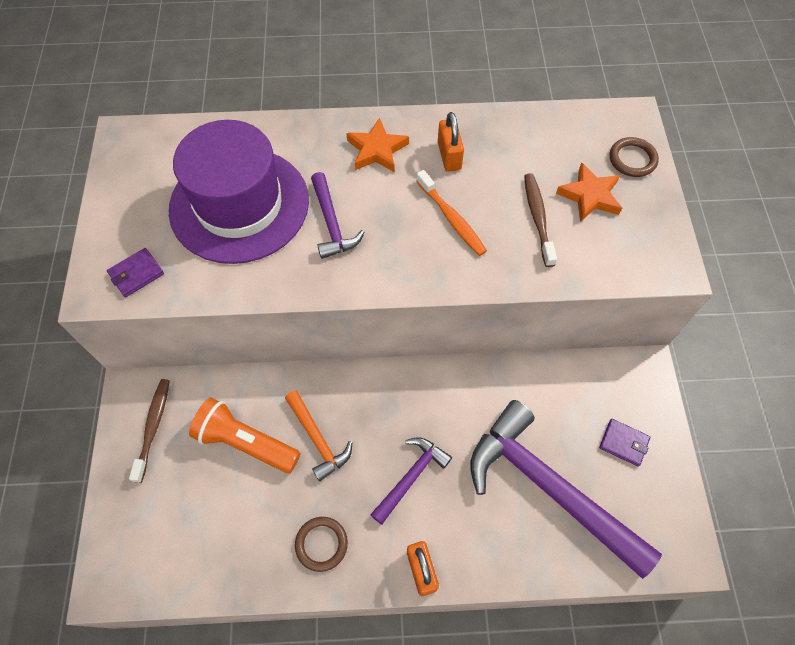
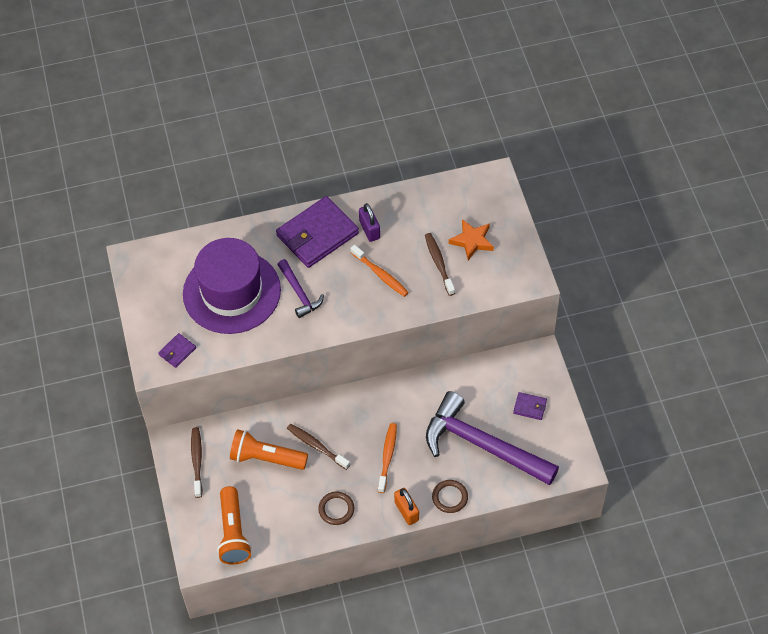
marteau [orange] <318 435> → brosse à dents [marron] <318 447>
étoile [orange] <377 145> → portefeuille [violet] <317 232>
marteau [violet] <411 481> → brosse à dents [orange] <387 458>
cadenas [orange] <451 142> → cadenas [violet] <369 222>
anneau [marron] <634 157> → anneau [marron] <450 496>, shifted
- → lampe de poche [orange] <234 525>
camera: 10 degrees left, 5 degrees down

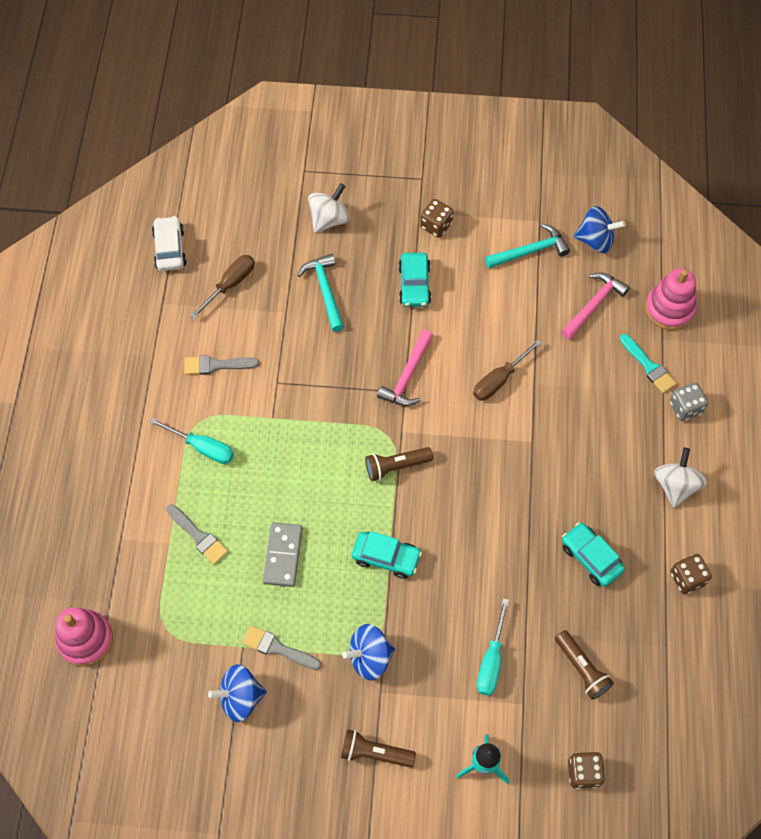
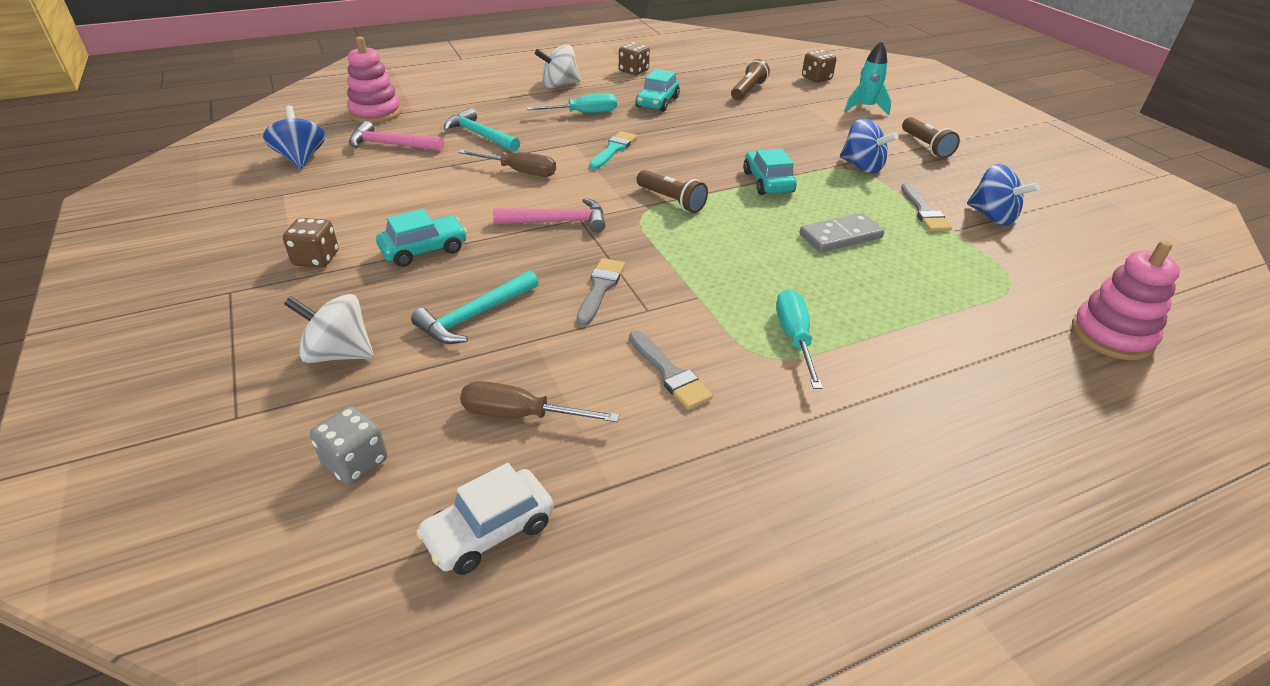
pinceau [gris] <197 534> → pinceau [gris] <600 292>, shifted
tournevis [turquoise] <493 647> → tournevis [turquoise] <572 103>, shifted
marteau [turquoise] <527 246> → marteau [turquoise] <482 130>, shifted
pinceau [turquoise] <648 364> → pinceau [turquoise] <613 150>, shifted
dé [gris] <689 401> → dé [gris] <348 445>, shifted
camera: 120 degrees left, 25 degrees down

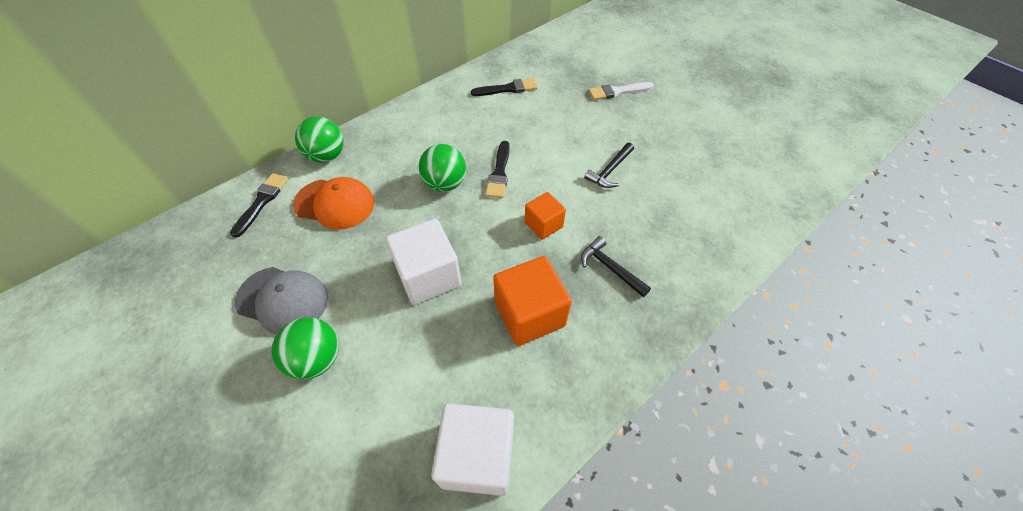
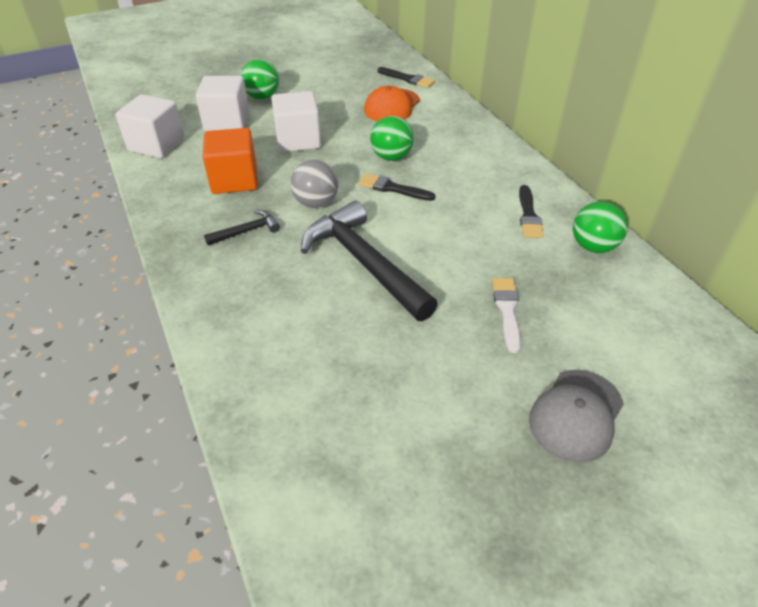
casquette [gris] <281 300> → casquette [gris] <576 416>, shifted
balle [vert] <319 139> → balle [vert] <600 227>, shifted
cube [orange] <545 216> → balle [gris] <314 184>
marteau [noir] <609 165> → marteau [noir] <369 261>, x2.20
- → cube [blanc] <222 103>
camera: 105 degrees right, 10 degrees down

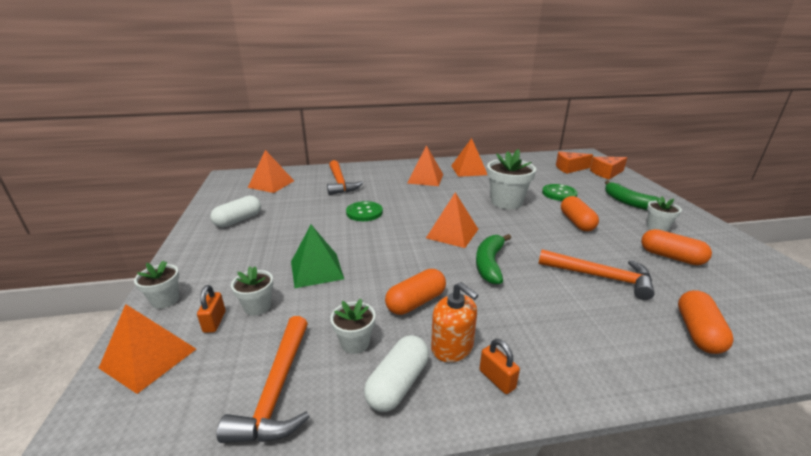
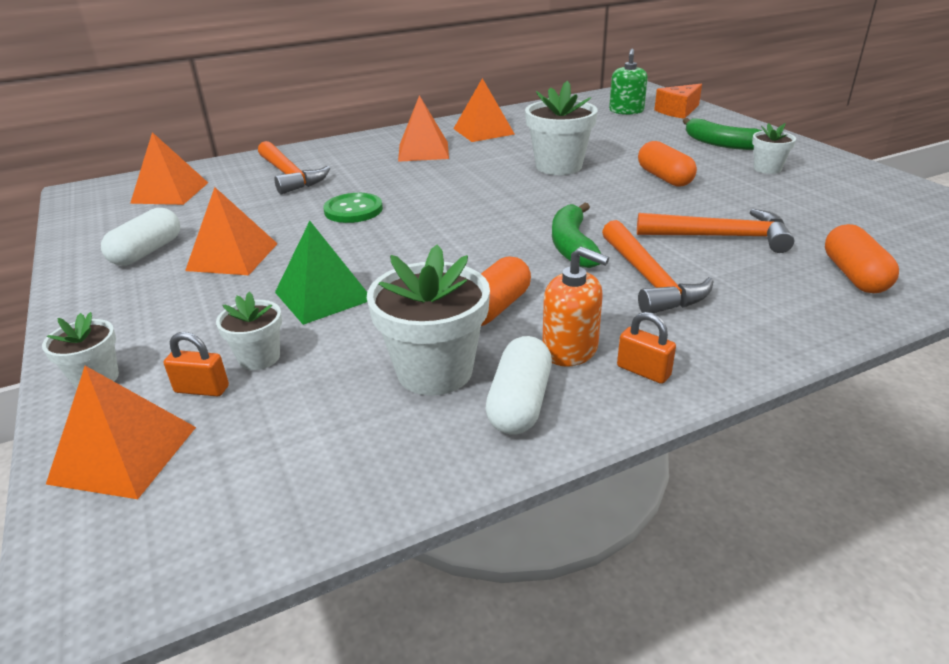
cadenas [orange] <211 309> → cadenas [orange] <196 364>, 60 degrees counterclockwise
marteau [orange] <263 379> → marteau [orange] <658 266>, shifted
pot de fleurs [blanc] <353 326> → pot de fleurs [blanc] <428 320>, x1.80
pyramide [orange] <452 220> → pyramide [orange] <231 231>, shifted
bouton [vert] <560 192> → -
fromage [orange] <574 162> → distributeur de savon [vert] <628 81>
gélule [orange] <676 247> → -
camera: 15 degrees left, 5 degrees up

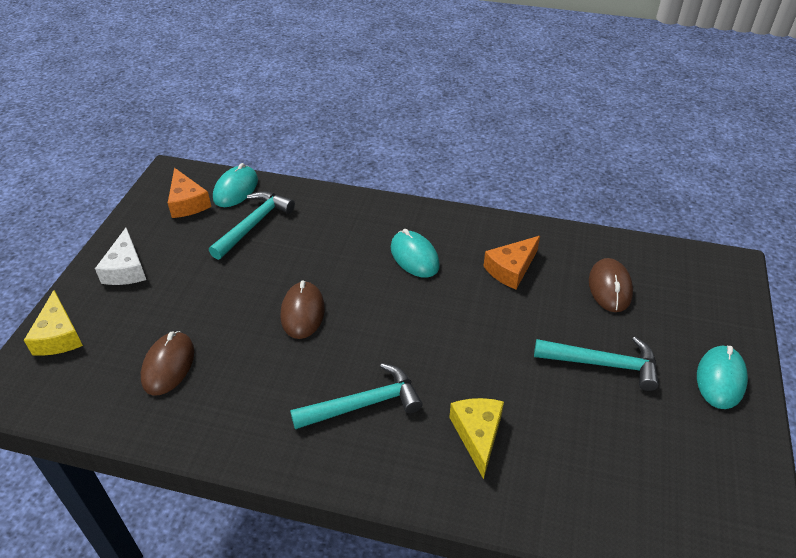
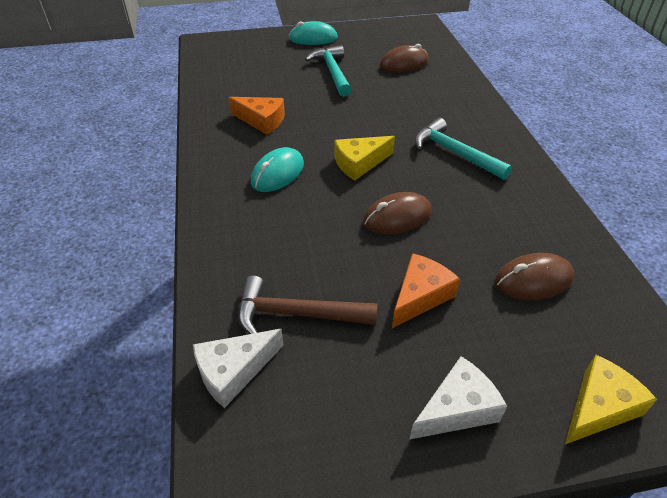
fromage [orange] <189 193> → fromage [orange] <426 290>, shifted
marteau [turquoise] <252 225> → marteau [marron] <307 305>
souris [turquoise] <235 185> → fromage [blanc] <238 368>
fromage [jaune] <476 438> → fromage [jaune] <365 158>, shifted
souris [marron] <611 285> → souris [marron] <404 58>, shifted
camera: 115 degrees left, 0 degrees up

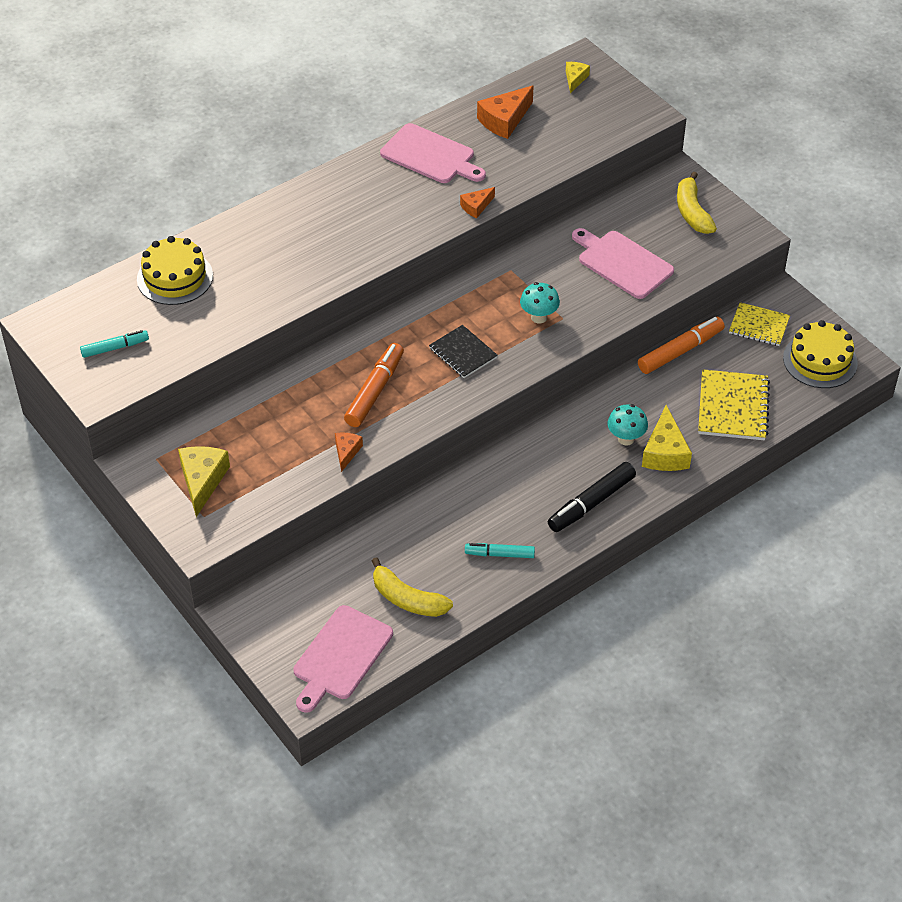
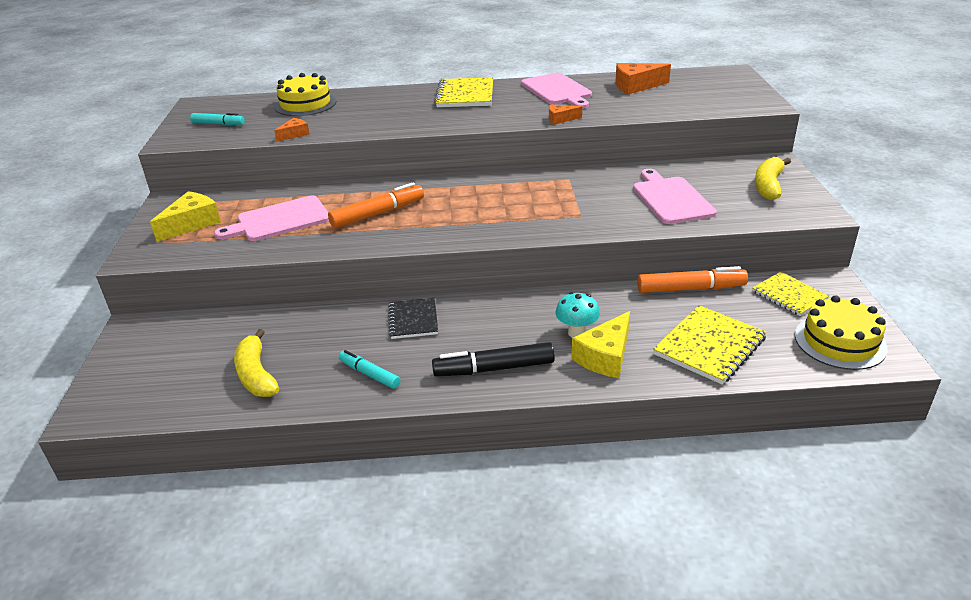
planche à découper [rose] <343 659> → planche à découper [rose] <271 218>, shifted
fromage [orange] <349 452> → fromage [orange] <292 130>, shifted
carnet [noir] <463 351> → carnet [noir] <413 318>, shifted
champignon [turquoise] <540 303> → -
fromage [jaune] <578 77> → -
- → carnet [jaune] <463 92>
camera: 35 degrees right, 15 degrees down

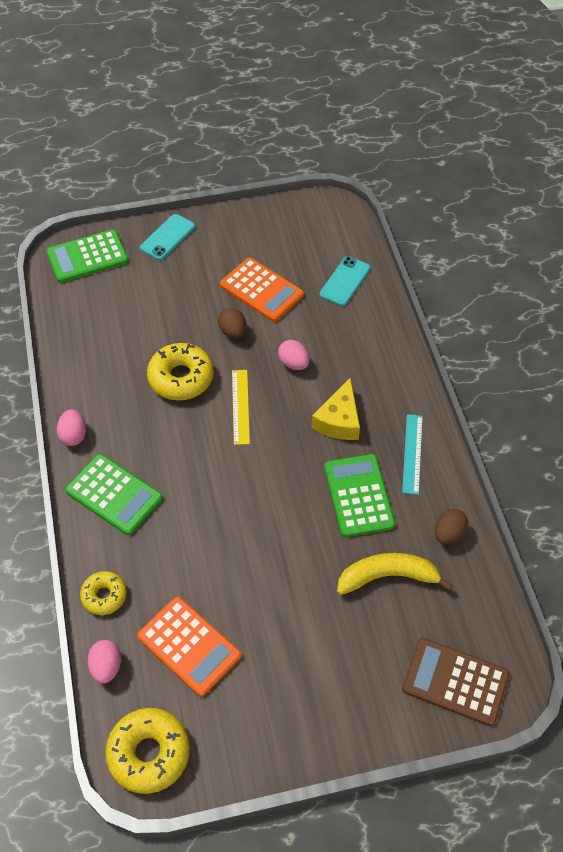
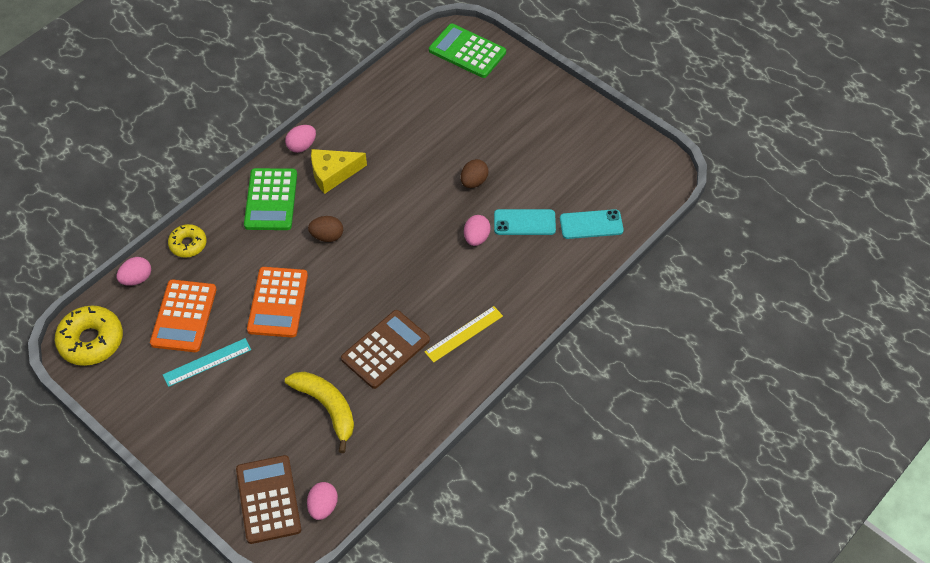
téléphone [turquoise] <167 237> → téléphone [turquoise] <525 222>, shifted
beignet [jaune] <180 371> → -
calculatrice [orange] <262 290> → calculatrice [orange] <277 302>, shifted
règle [jaune] <241 407> → règle [jaune] <464 334>, shifted
fromage [jaune] <336 409> → fromage [jaune] <339 171>, shifted
calculatrice [vert] <359 495> → calculatrice [marron] <385 349>
règle [turquoise] <412 454> → règle [turquoise] <207 362>, shifted
œuf [marron] <451 527> → œuf [marron] <325 229>, shifted
- → œuf [rose] <322 501>
camera: 55 degrees right, 0 degrees up

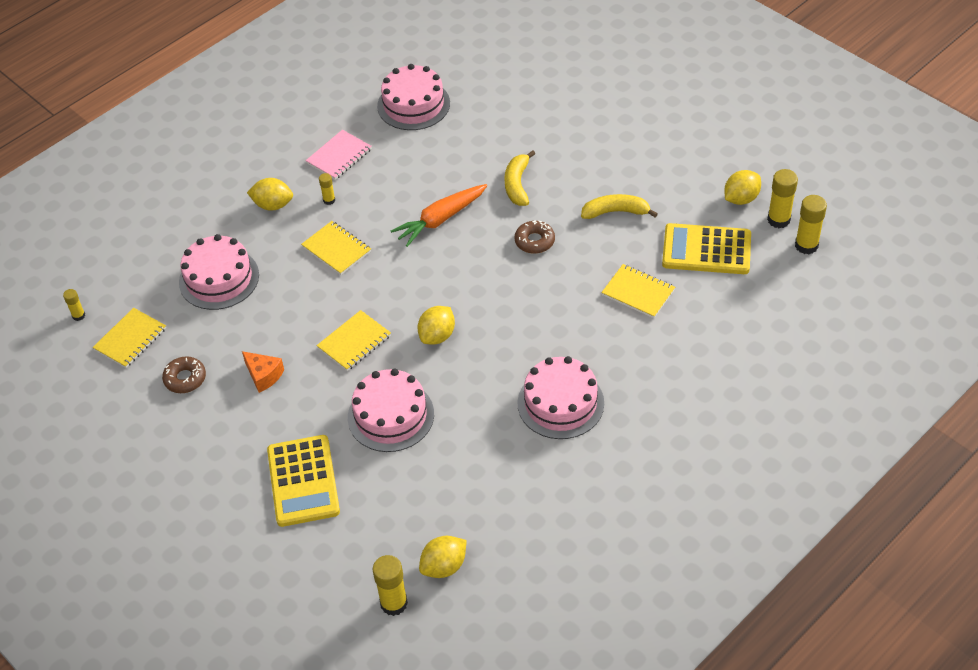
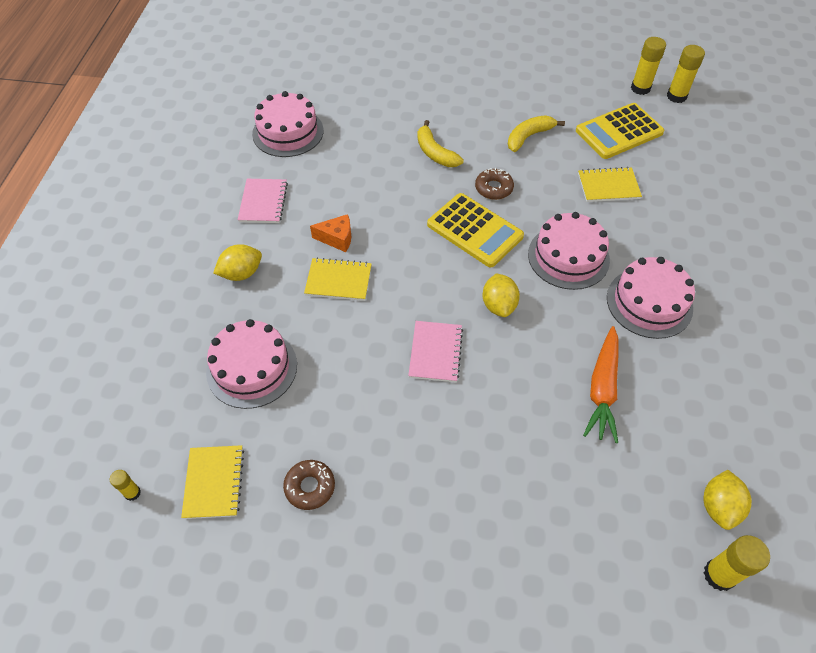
fromage [orange] <263 372> → fromage [orange] <330 233>, shifted
calculatrice [jaune] <303 481> → calculatrice [jaune] <475 230>, shifted
carnet [jaune] <354 340> → carnet [rose] <435 351>
bâton de colle [jaune] <327 189> → -
gâteau [rose] <391 410> → gâteau [rose] <569 251>, shifted
carotte [orange] <439 215> → carotte [orange] <600 384>, shifted
citron [jaune] <742 187> → -
camera: 40 degrees left, 5 degrees up

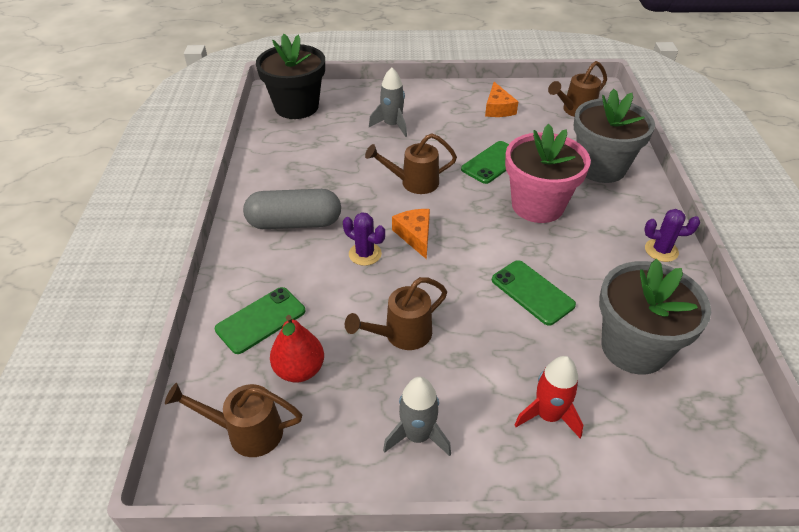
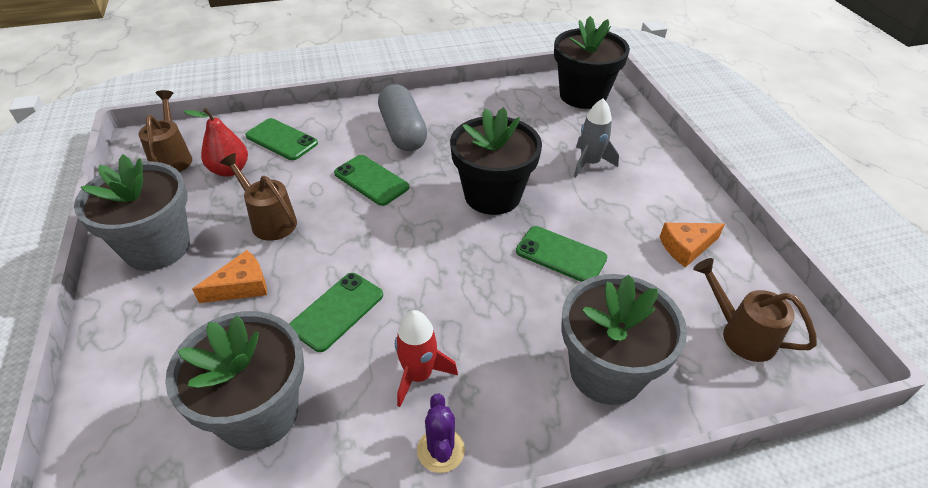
cactus [violet] <364 239> → téléphone [vert] <371 180>
arrosoir [marron] <411 163> → pot de fleurs [noir] <496 161>
fusée [gris] <417 416> → pot de fleurs [gris] <132 212>
fromage [orange] <411 234> → fromage [orange] <229 276>, shifted
pot de fleurs [rose] <548 173> → -
fusée [rouge] <548 397> → fusée [rouge] <426 358>, shifted
camera: 75 degrees right, 0 degrees up

